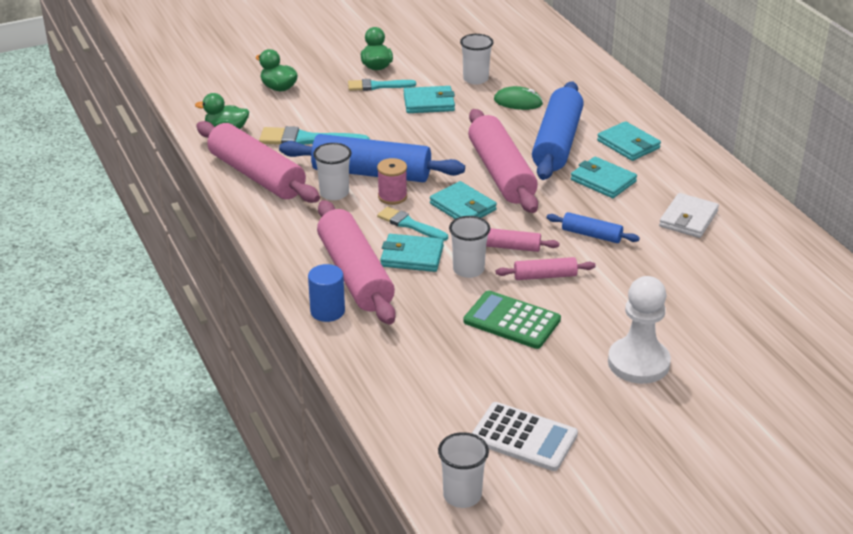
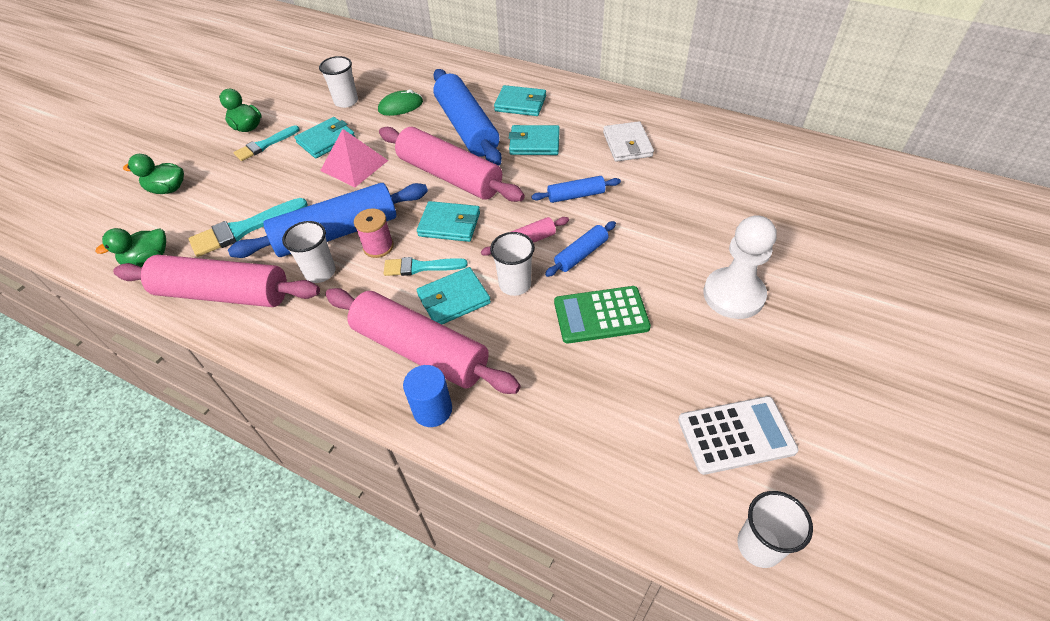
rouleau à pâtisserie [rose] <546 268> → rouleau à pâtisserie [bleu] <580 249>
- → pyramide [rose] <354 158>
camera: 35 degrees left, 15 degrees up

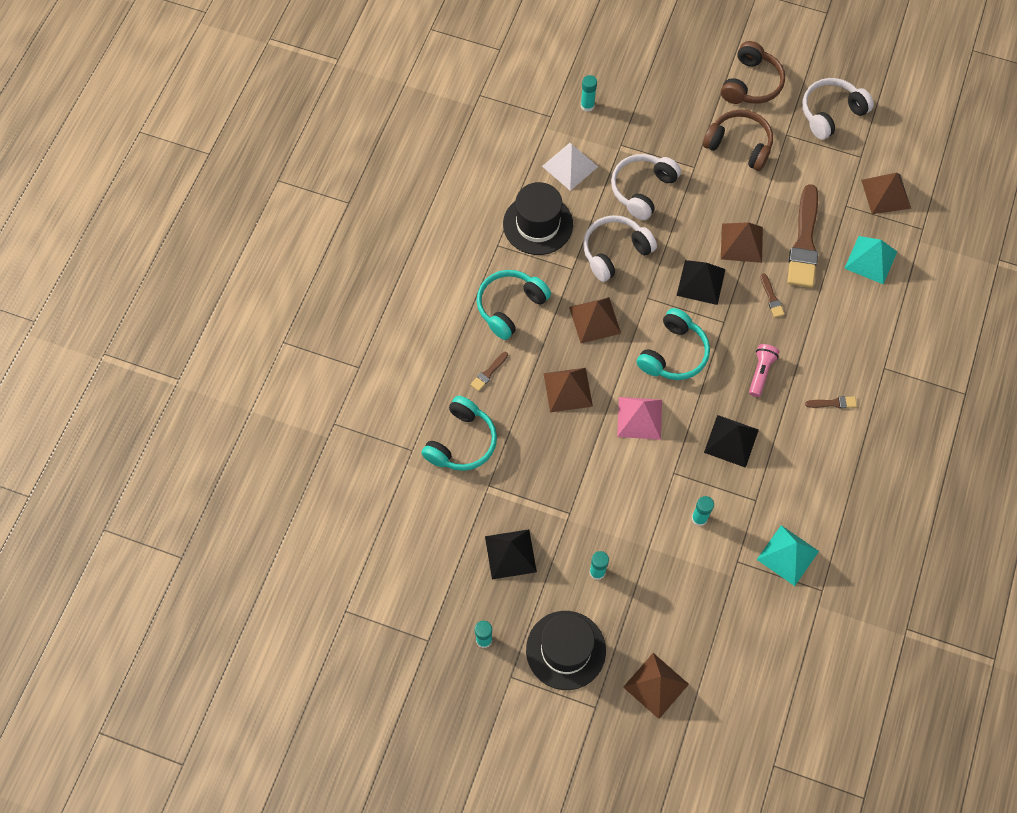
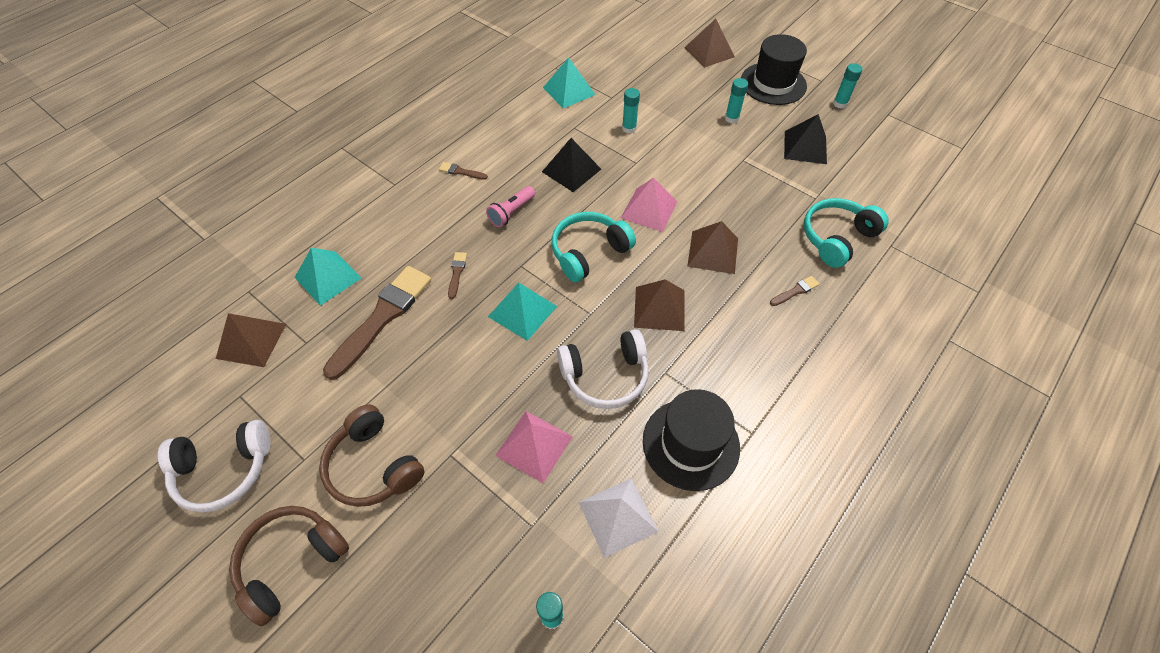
casque audio [turquoise] <514 305> → -
casque audio [blanc] <646 187> → pyramide [rose] <534 447>
pyramide [noir] <701 282> → pyramide [turquoise] <522 312>
pyramide [marron] <742 242> → -
camera: 160 degrees left, 10 degrees down

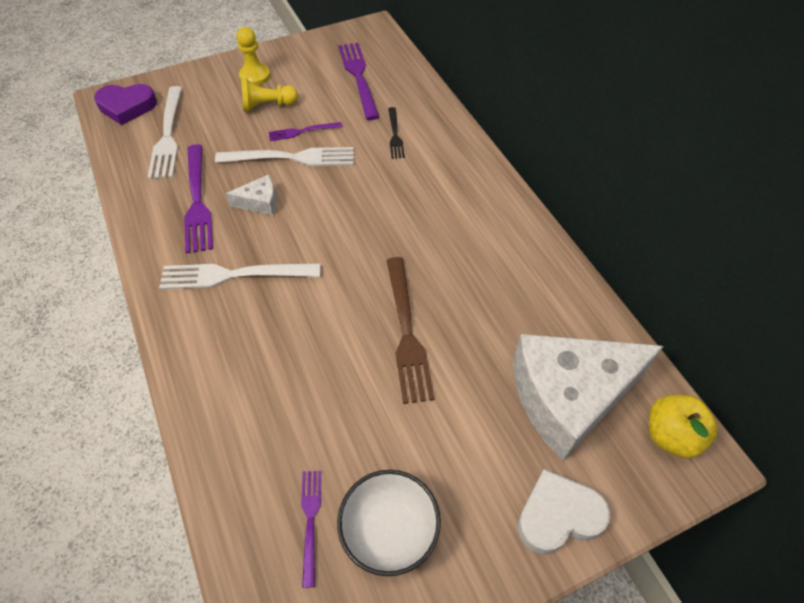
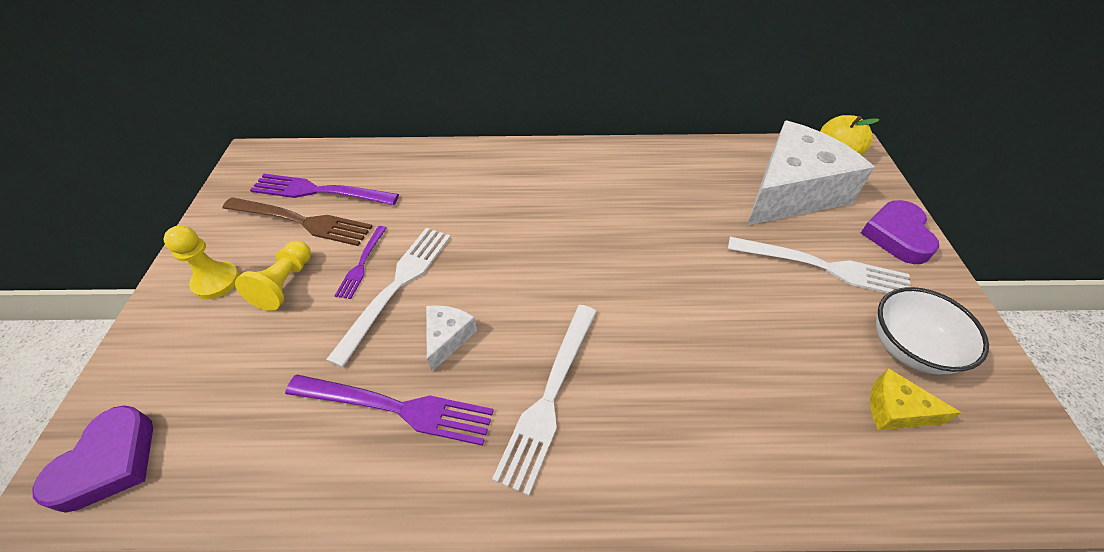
fourchette [blanc] <165 132> → fourchette [blanc] <819 265>, shifted
fourchette [violet] <311 529> → fromage [jaune] <915 399>
fourchette [marron] <410 330> → fourchette [marron] <297 221>, shifted
fourchette [noir] <396 133> → -
fromage [blanc] <588 397> → fromage [blanc] <811 173>, 135 degrees counterclockwise
cœur [blanc] <563 511> → cœur [violet] <900 232>
camera: 65 degrees left, 5 degrees down

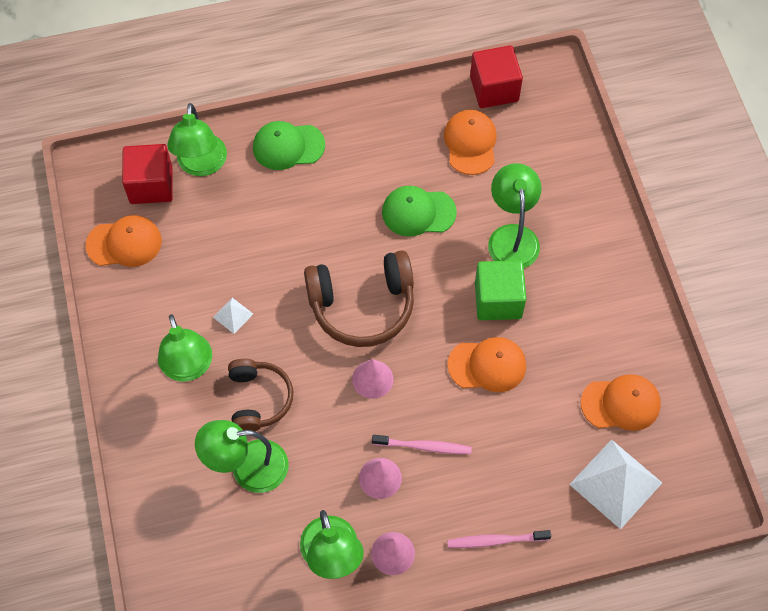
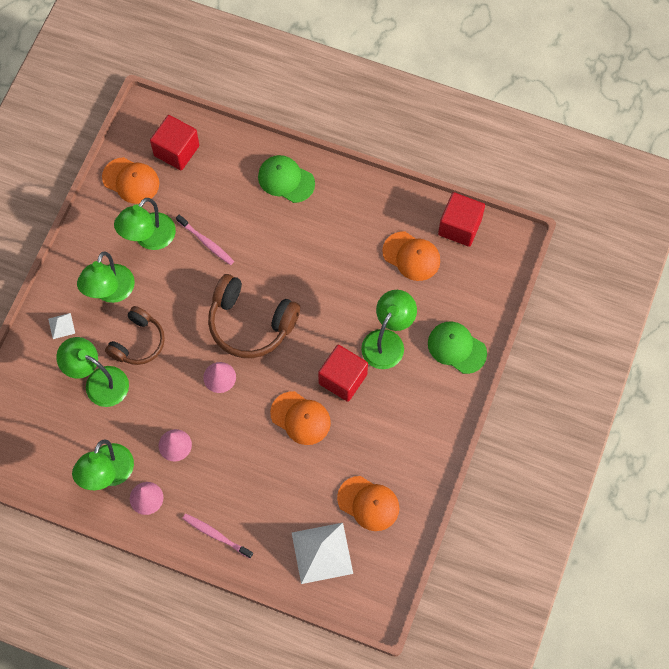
lampe [vert] <197 139> → lampe [vert] <145 224>, shifted
pyramide [blanc] <233 316> → pyramide [blanc] <61 326>, shifted
brosse à dents [rose] <422 444> → brosse à dents [rose] <205 240>, shifted
casquette [vert] <419 211> → casquette [vert] <457 348>, shifted
casquette [orange] <470 142> → casquette [orange] <411 256>, 90 degrees clockwise
cube [vert] <500 290> → cube [rouge] <343 373>
camera: 35 degrees right, 5 degrees up

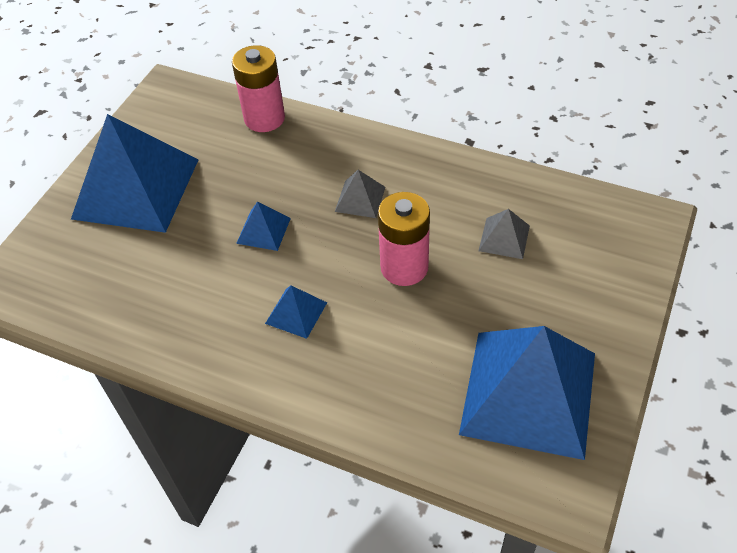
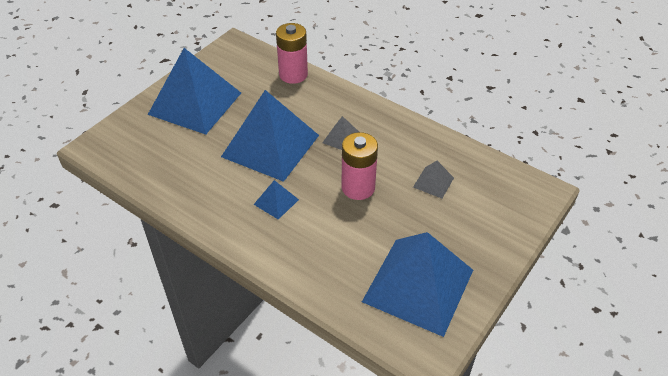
pyramide [bleu] <263 226> → pyramide [bleu] <270 136>, x2.39
camera: 10 degrees right, 5 degrees down

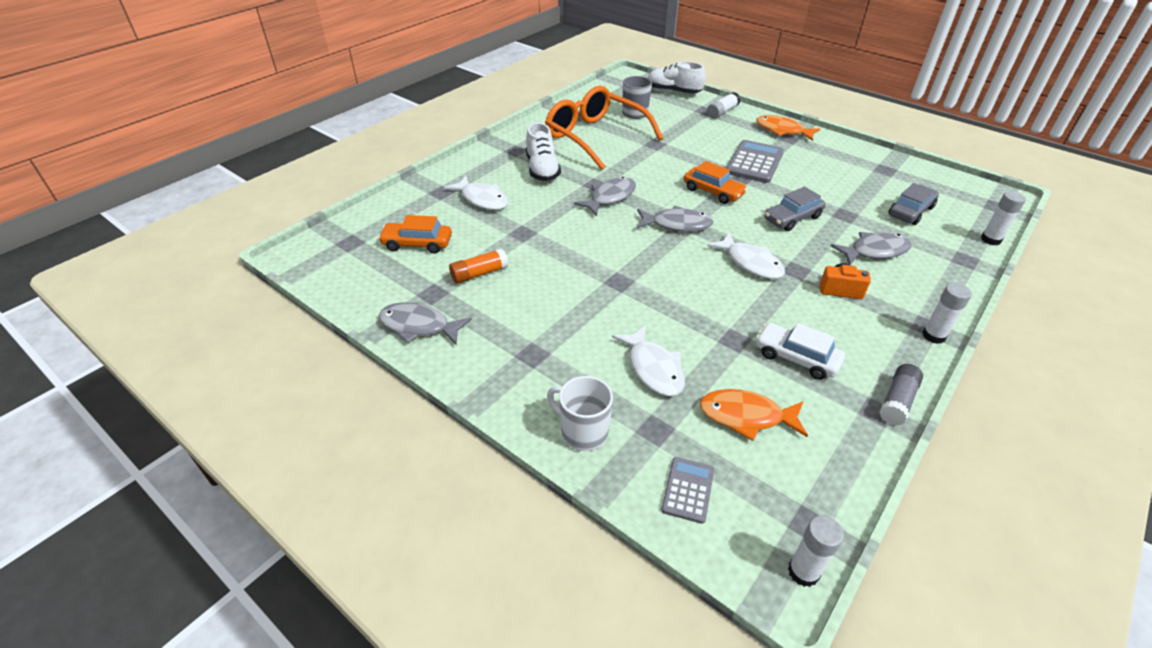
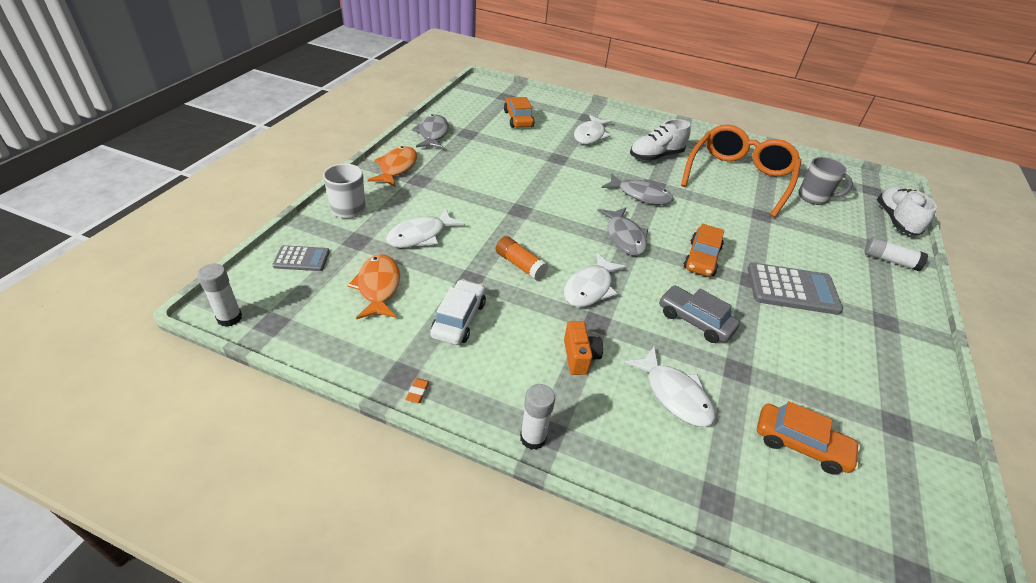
bâton de colle [orange] <478 266> → bâton de colle [orange] <522 258>, shifted
poisson [orange] <788 128> → poisson [orange] <392 166>, shifted
poisson [gris] <871 248> → poisson [blanc] <669 387>
bâton de colle [gris] <901 395> → gomme [orange] <417 390>
voiture [gris] <913 204> → voiture [orange] <808 438>
bâton de colle [blanc] <1003 218> → -
camera: 70 degrees right, 0 degrees up

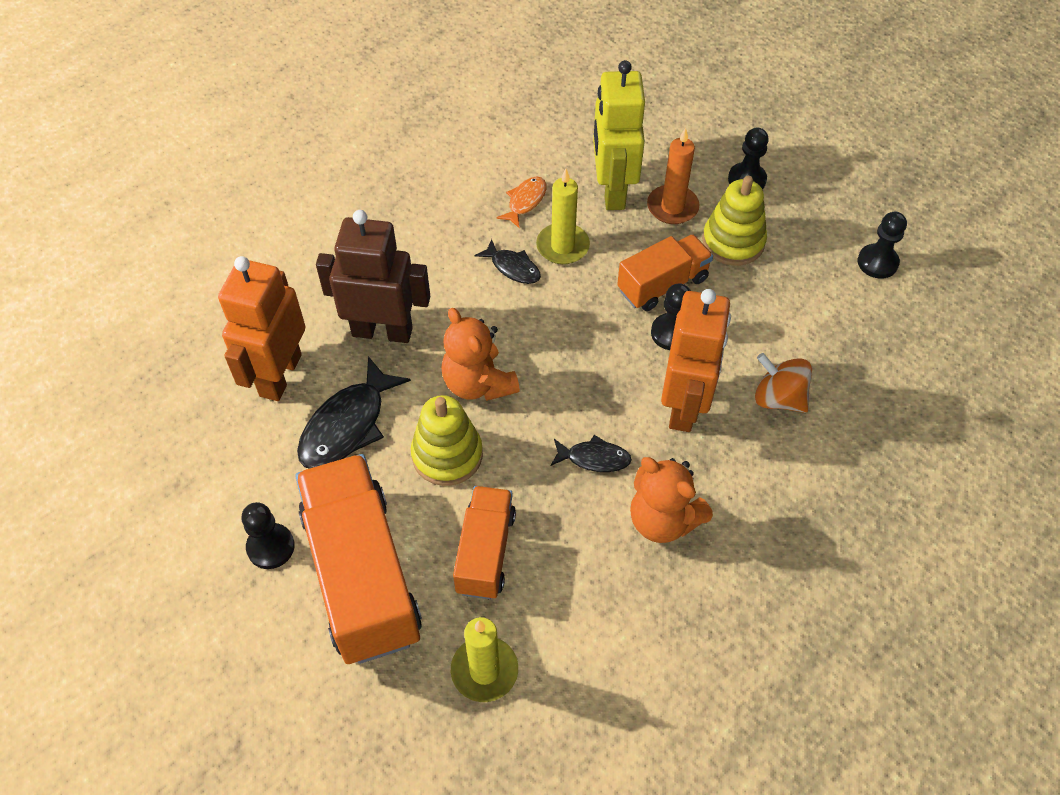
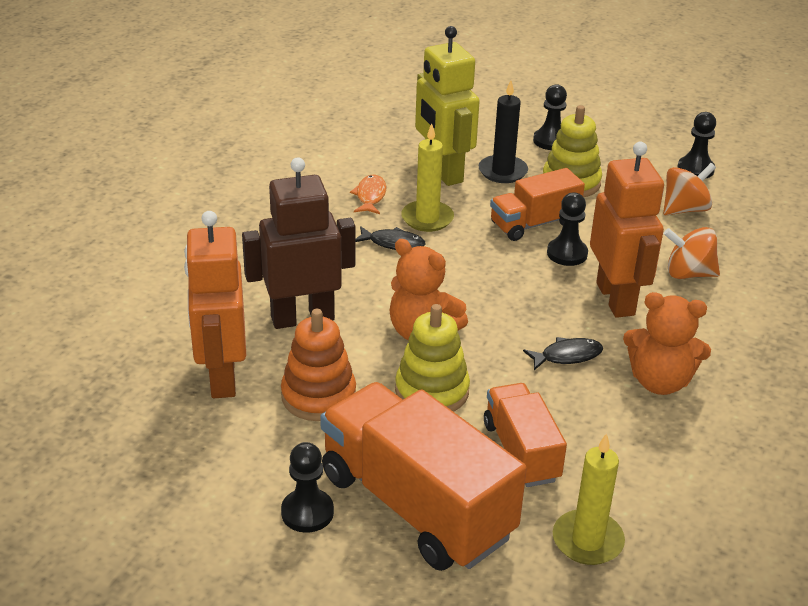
poisson [noir] <354 412> → jouet à empiler [orange] <318 365>
camion [orange] <665 272> → camion [orange] <537 204>, 150 degrees counterclockwise
bougie [orange] <673 176> → bougie [noir] <503 131>
- → toupie [orange] <689 189>
camera: 25 degrees left, 20 degrees down

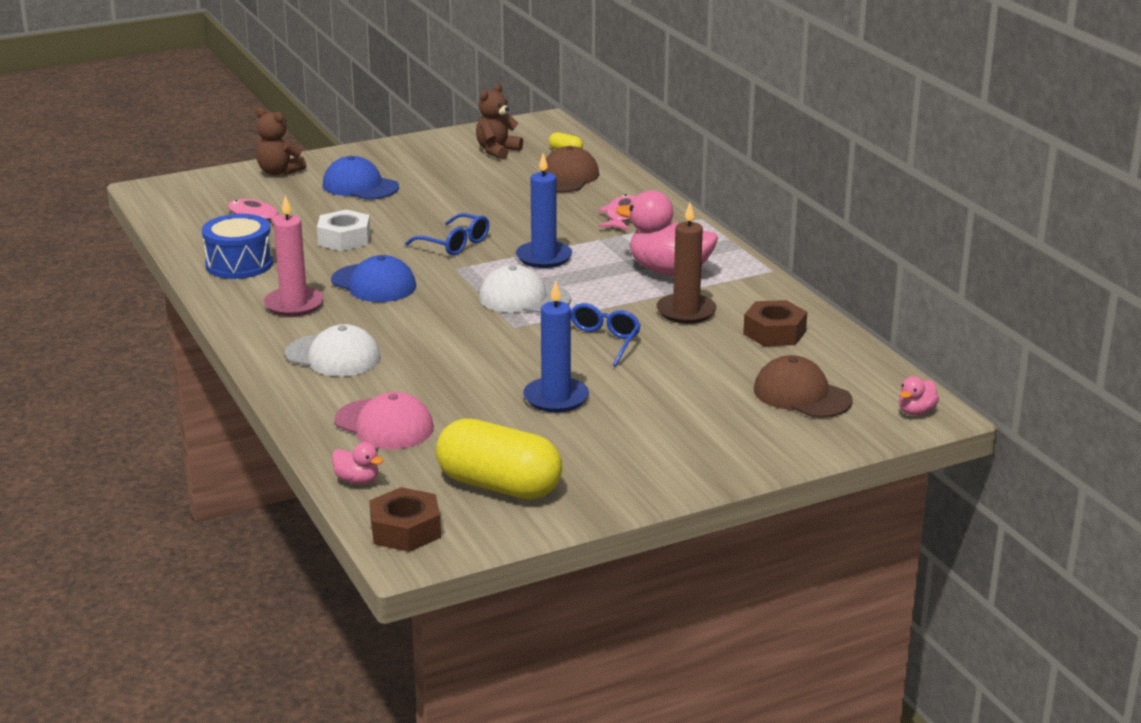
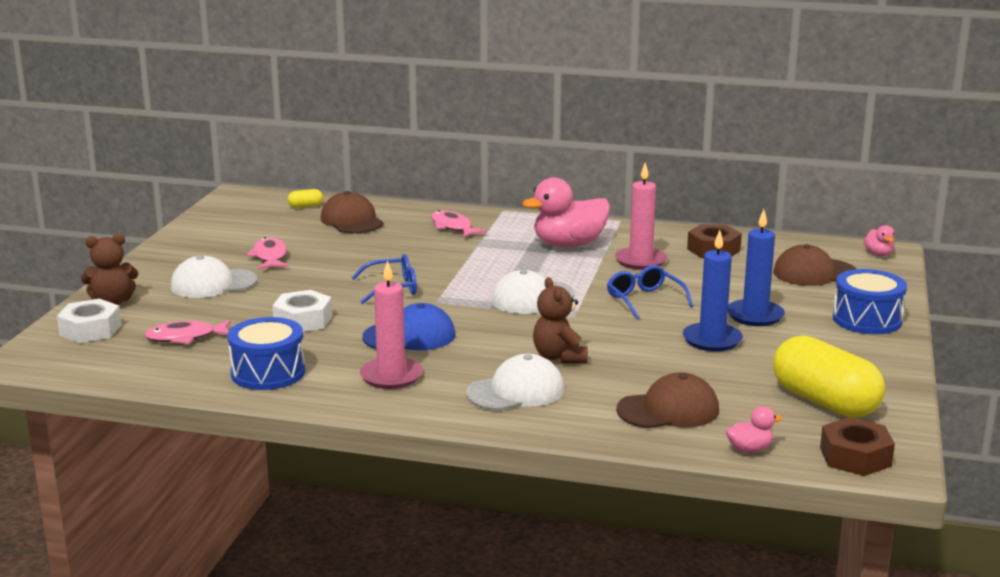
casquette [bleu] <361 178> → casquette [blanc] <214 276>
casquette [rose] <384 420> → casquette [marron] <667 400>
gélule [jaune] <499 459> → gélule [jaune] <829 376>, 75 degrees clockwise
ours en peluche [marron] <499 122> → ours en peluche [marron] <560 320>, shifted
bougie [bleu] <544 210> → bougie [bleu] <756 267>, shifted
bougie [marron] <686 263> → bougie [rose] <641 216>
- → écrou [blanc] <89 320>
- → poisson [rose] <267 253>
- → tambour [bleu] <870 301>
camera: 50 degrees left, 5 degrees down

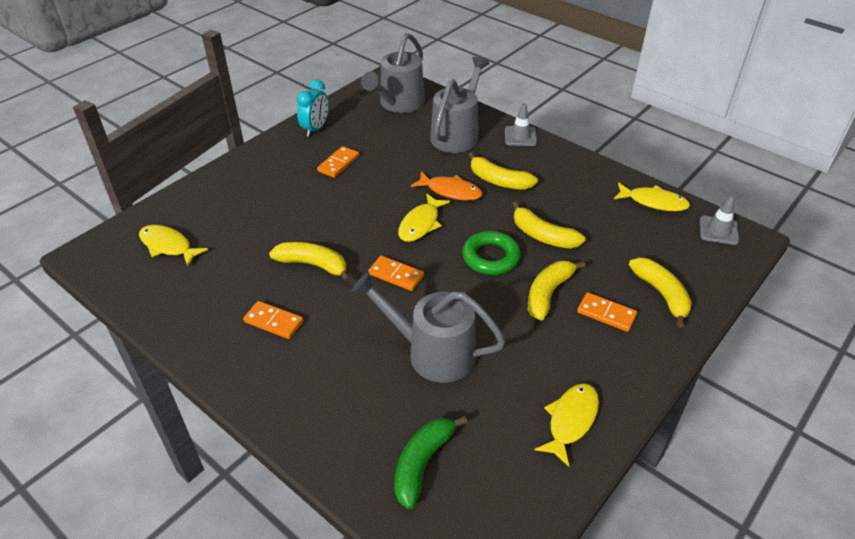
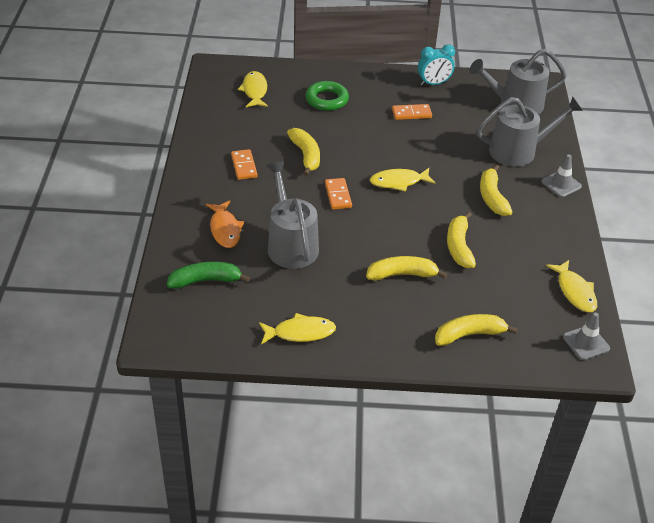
poisson [orange] <446 186> → poisson [orange] <225 224>, shifted
anneau [vert] <491 253> → anneau [vert] <327 96>, shifted
domino [orange] <607 312> → -
banane [jaune] <660 293> → banane [jaune] <476 330>, 135 degrees counterclockwise
camera: 50 degrees right, 0 degrees up

